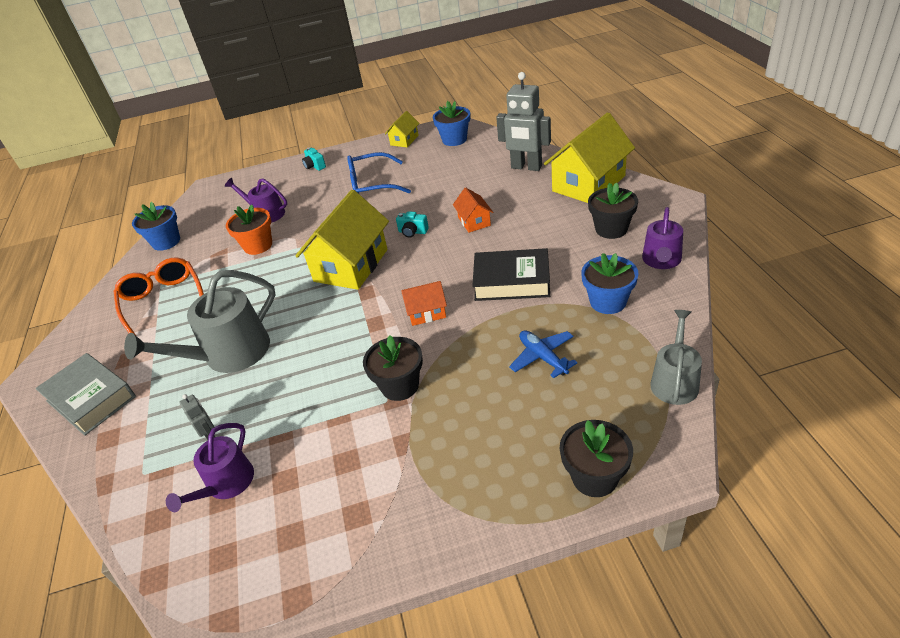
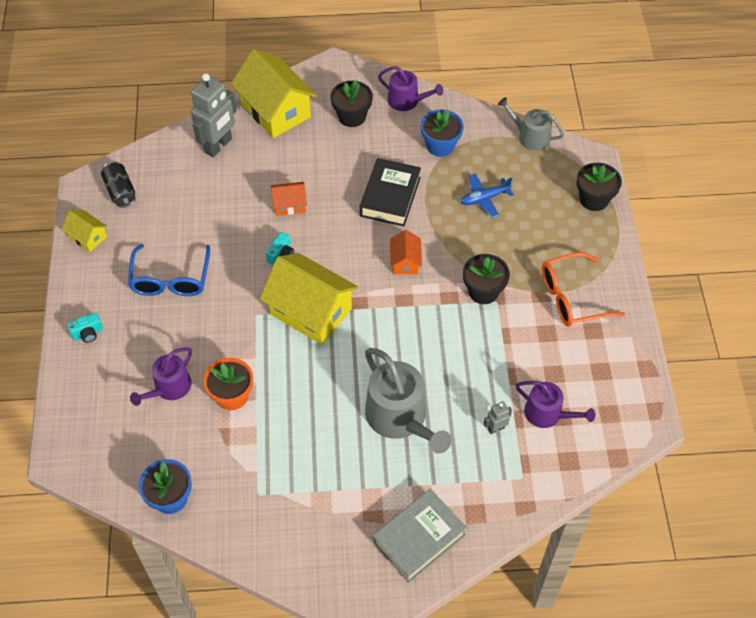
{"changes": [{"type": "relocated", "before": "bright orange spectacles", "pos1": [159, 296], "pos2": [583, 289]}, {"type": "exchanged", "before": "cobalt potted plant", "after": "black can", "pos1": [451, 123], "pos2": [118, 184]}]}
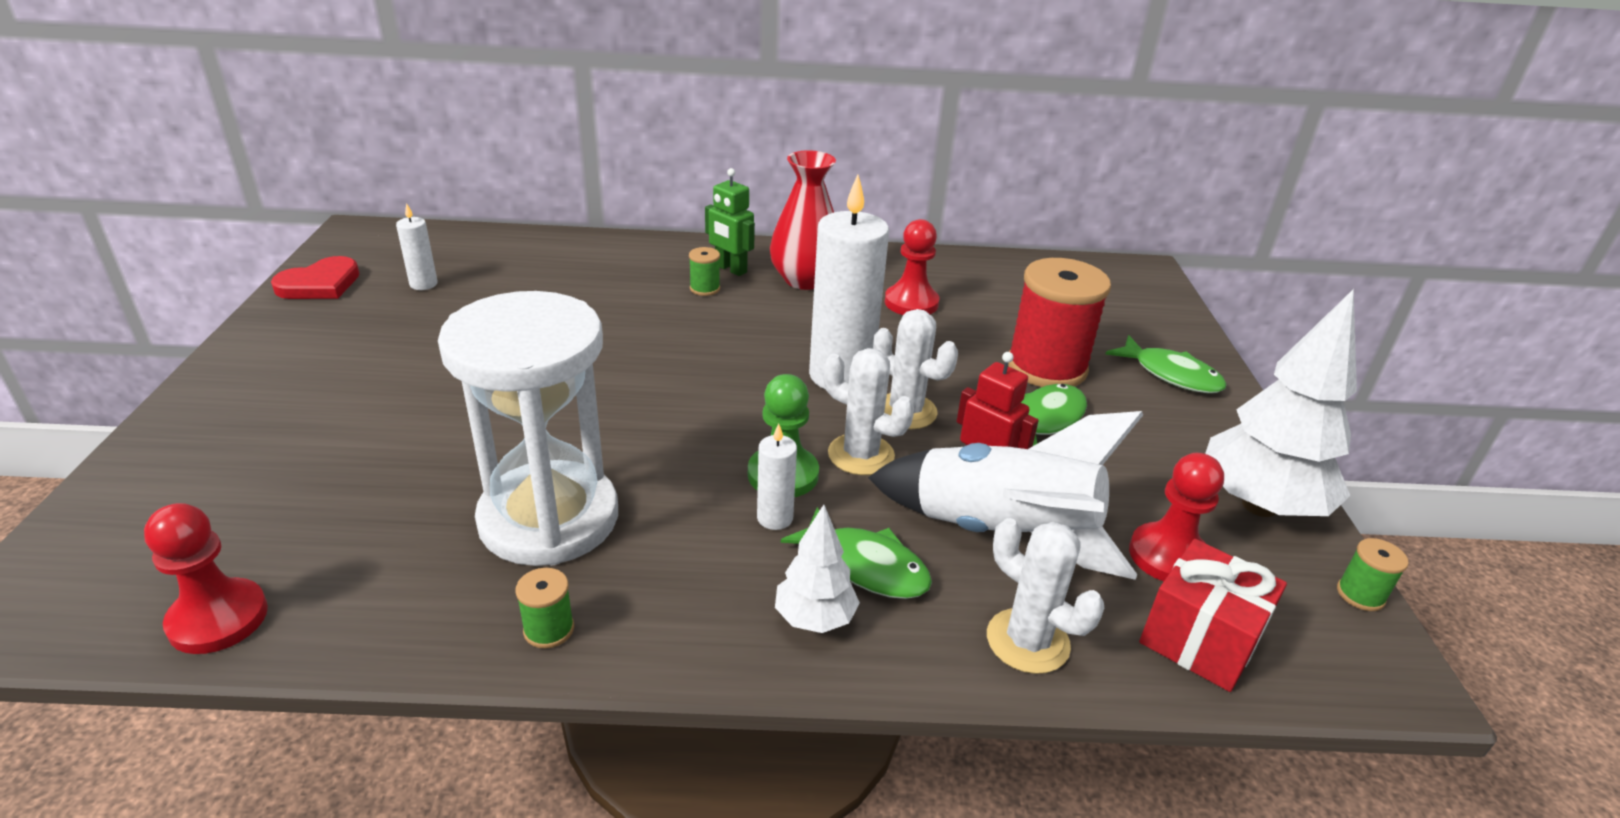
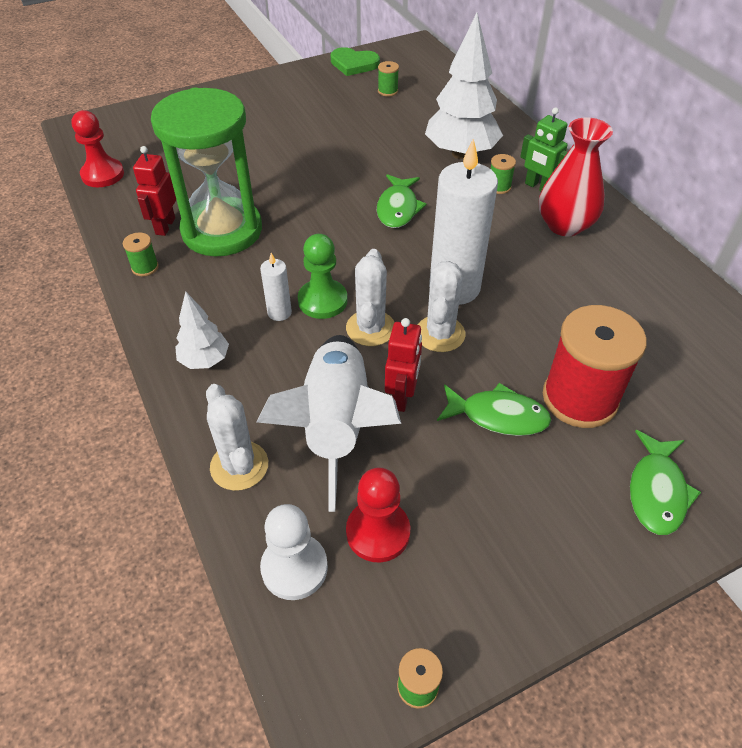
{"changes": [{"type": "missing", "before": "red game pawn", "pos1": [912, 267]}, {"type": "appeared", "after": "red toy robot", "pos2": [154, 191]}, {"type": "relocated", "before": "green fish figure", "pos1": [856, 553], "pos2": [402, 201]}, {"type": "relocated", "before": "white fir tree", "pos1": [1281, 403], "pos2": [464, 86]}, {"type": "exchanged", "before": "white pillar candle", "after": "green reel of thread", "pos1": [417, 246], "pos2": [388, 79]}, {"type": "exchanged", "before": "red gift", "after": "white game pawn", "pos1": [1213, 615], "pos2": [294, 552]}, {"type": "colour", "before": "red heart", "after": "green heart", "pos1": [315, 277], "pos2": [355, 61]}, {"type": "colour", "before": "white sand timer", "after": "green sand timer", "pos1": [528, 428], "pos2": [206, 172]}, {"type": "spun", "before": "green toy robot", "pos1": [730, 222], "pos2": [544, 149], "turn": -60}, {"type": "spun", "before": "white prickly plant", "pos1": [1045, 596], "pos2": [237, 437], "turn": -45}]}
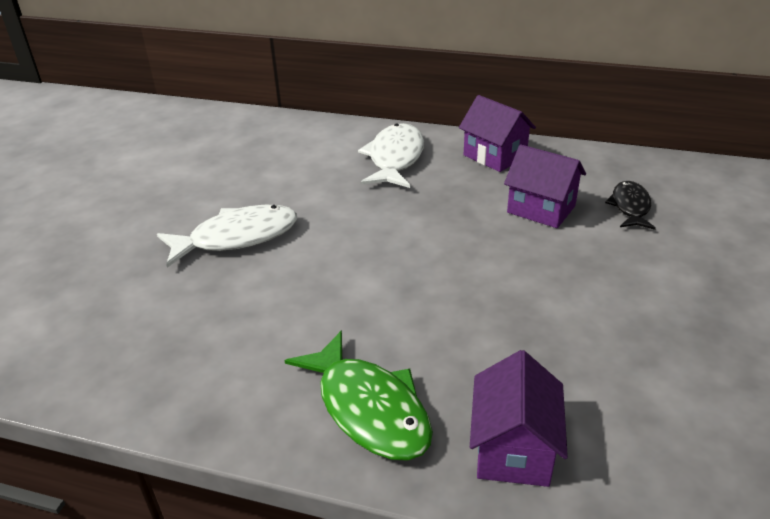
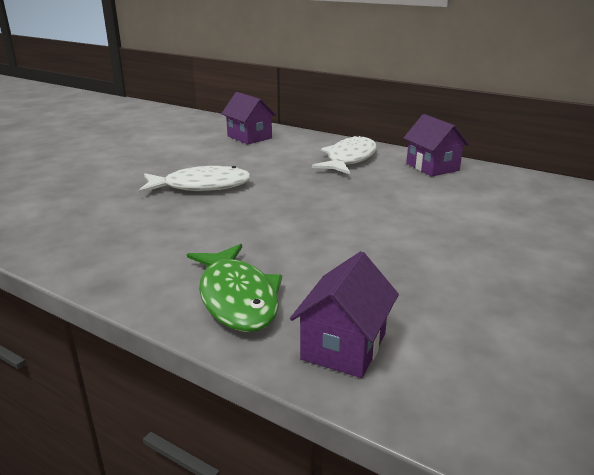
{"changes": [{"type": "missing", "before": "black fish figure", "pos1": [630, 205]}, {"type": "relocated", "before": "purple cottage", "pos1": [545, 186], "pos2": [248, 118]}]}
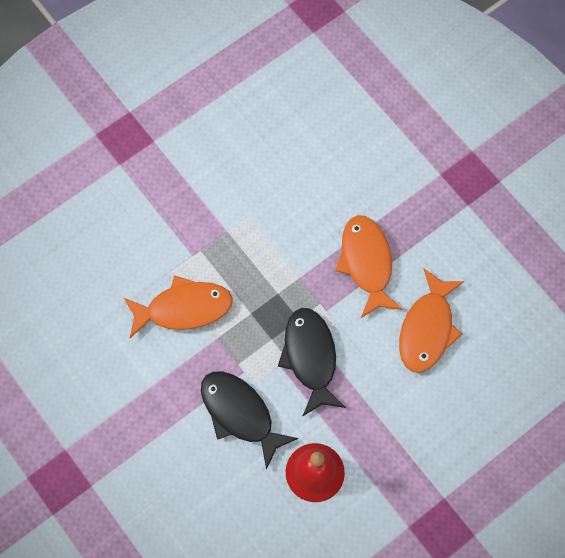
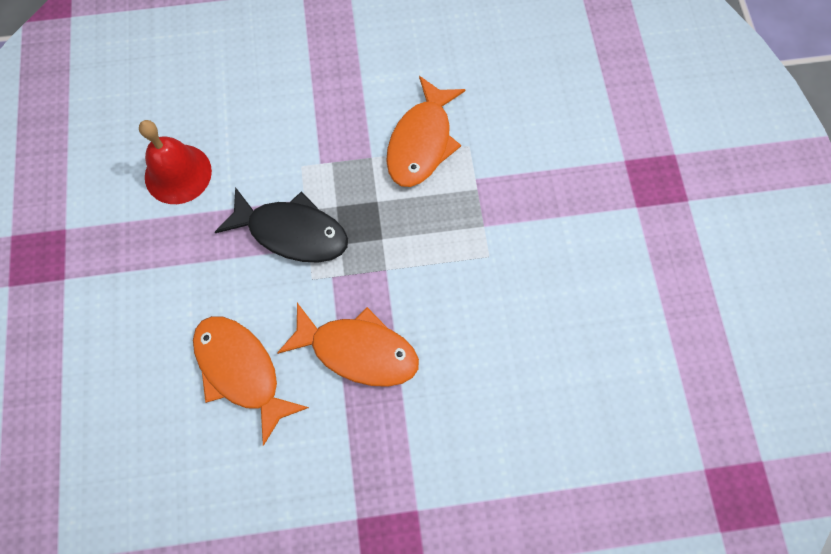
{"changes": [{"type": "missing", "before": "black fish figure", "pos1": [249, 420]}]}
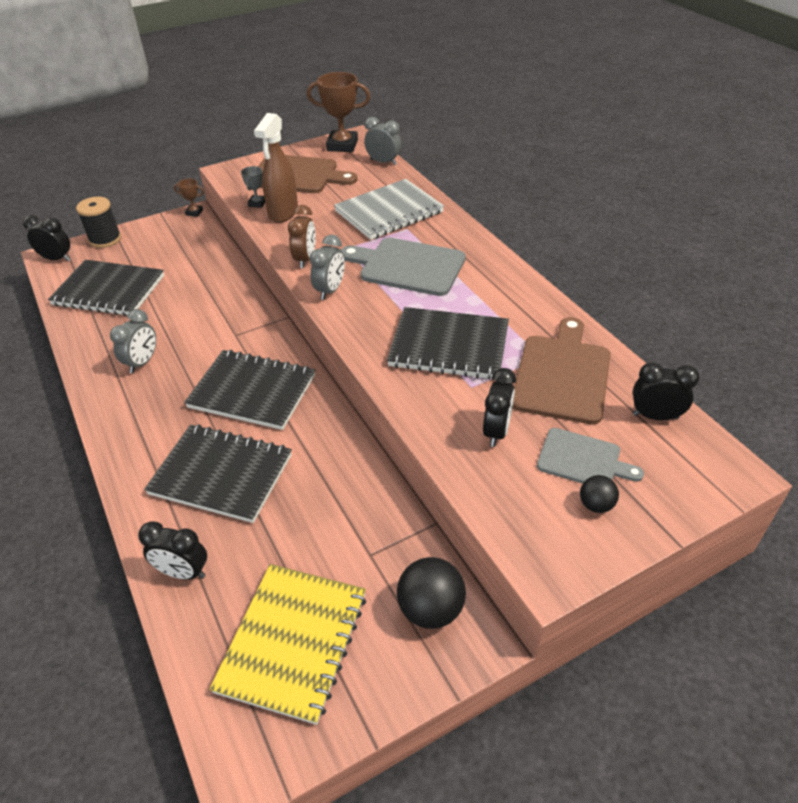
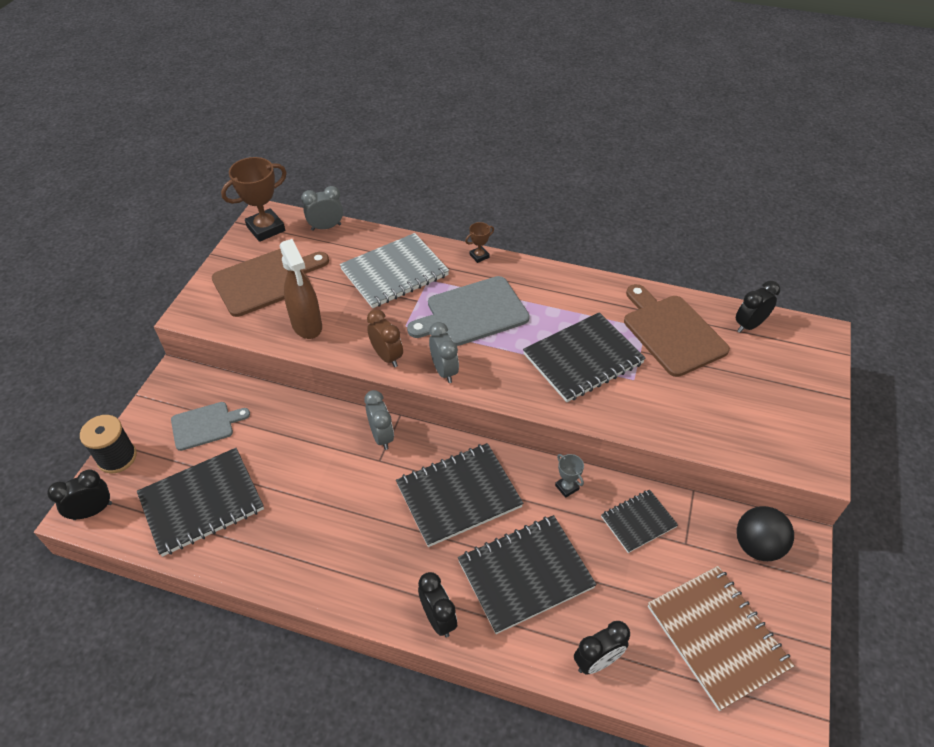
{"changes": [{"type": "missing", "before": "black sphere", "pos1": [599, 494]}, {"type": "appeared", "after": "black notepad", "pos2": [639, 521]}, {"type": "relocated", "before": "gray alarm clock", "pos1": [133, 341], "pos2": [379, 420]}, {"type": "relocated", "before": "dark brown trophy", "pos1": [189, 198], "pos2": [479, 242]}, {"type": "relocated", "before": "gray trophy", "pos1": [253, 187], "pos2": [569, 476]}, {"type": "relocated", "before": "black alarm clock", "pos1": [499, 407], "pos2": [437, 604]}, {"type": "relocated", "before": "gray chopping board", "pos1": [590, 456], "pos2": [210, 426]}, {"type": "colour", "before": "yellow notepad", "after": "dark brown notepad", "pos1": [287, 644], "pos2": [721, 638]}, {"type": "spun", "before": "gray notepad", "pos1": [389, 209], "pos2": [394, 270], "turn": 45}]}
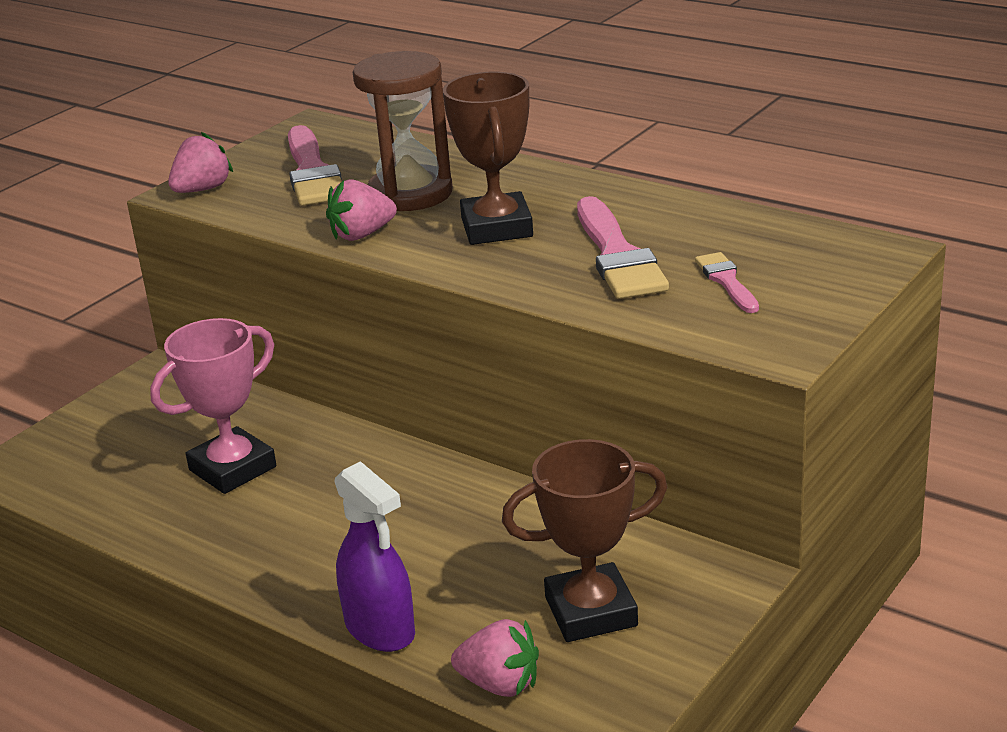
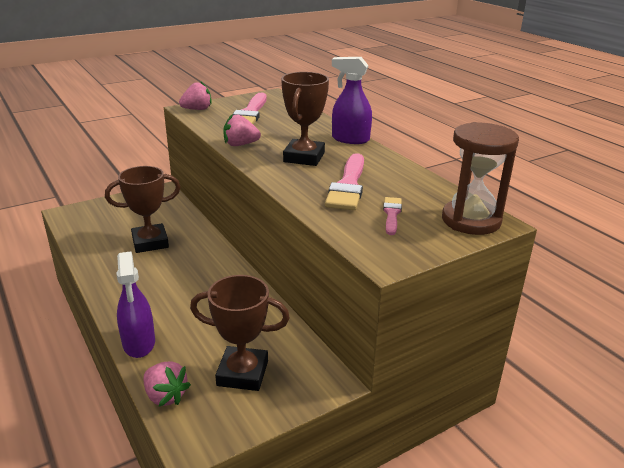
{"changes": [{"type": "appeared", "after": "purple spray bottle", "pos2": [352, 100]}, {"type": "relocated", "before": "dark brown sand timer", "pos1": [403, 131], "pos2": [480, 178]}, {"type": "colour", "before": "pink trophy", "after": "dark brown trophy", "pos1": [213, 406], "pos2": [143, 209]}]}
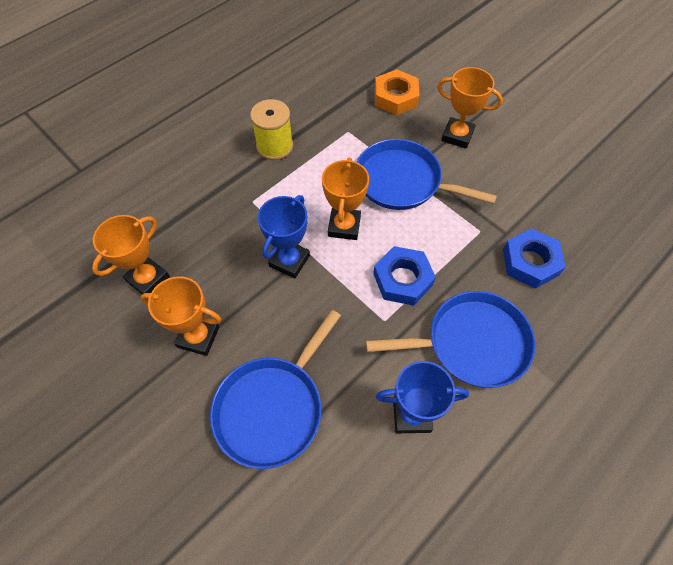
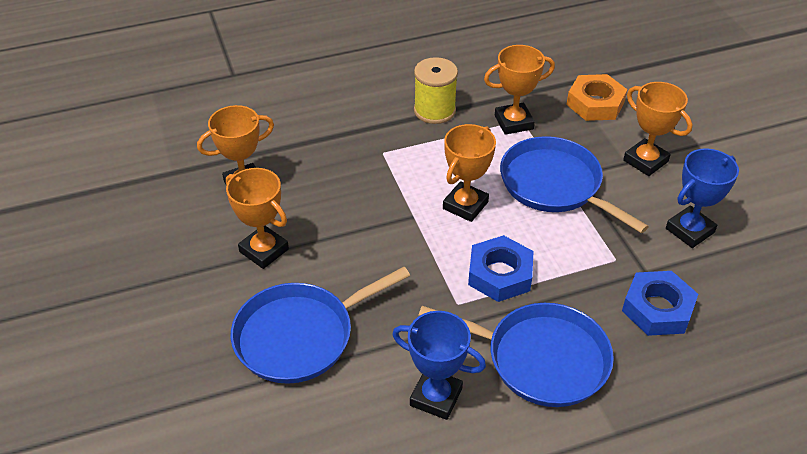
{"changes": [{"type": "appeared", "after": "bright orange trophy", "pos2": [519, 90]}, {"type": "relocated", "before": "cobalt trophy", "pos1": [284, 236], "pos2": [702, 198]}]}
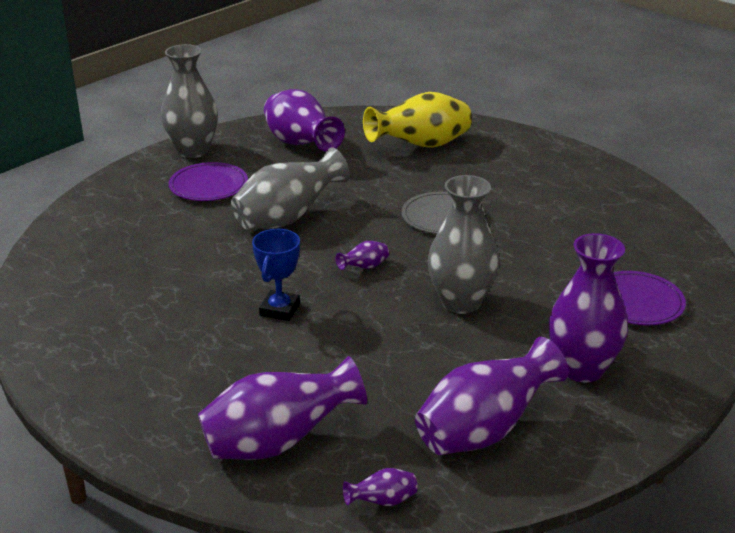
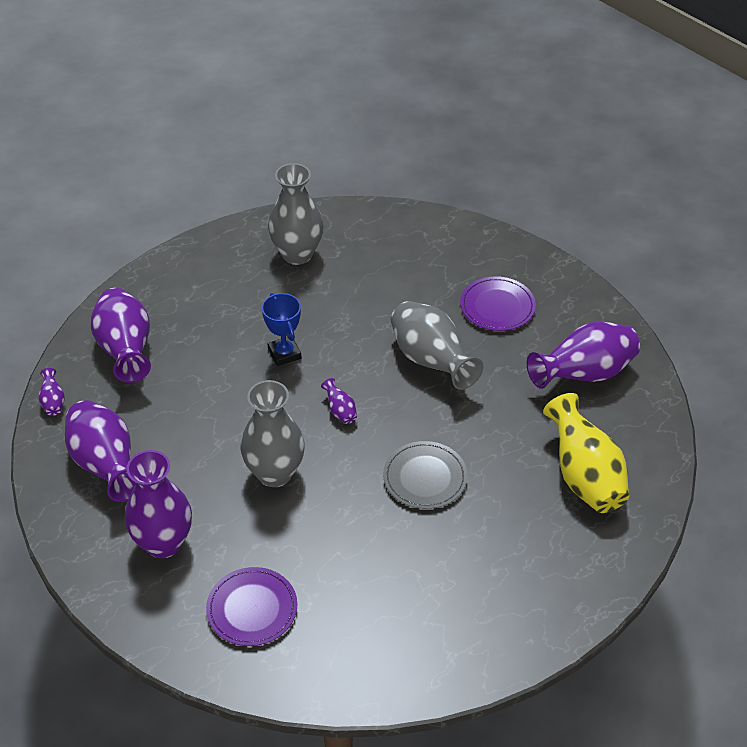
{"changes": [{"type": "relocated", "before": "gray tall vase", "pos1": [189, 101], "pos2": [295, 214]}, {"type": "spun", "before": "cobalt trophy", "pos1": [276, 275], "pos2": [281, 329], "turn": 45}]}
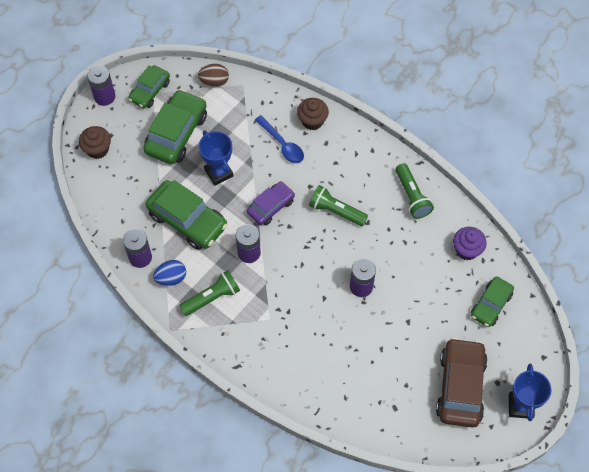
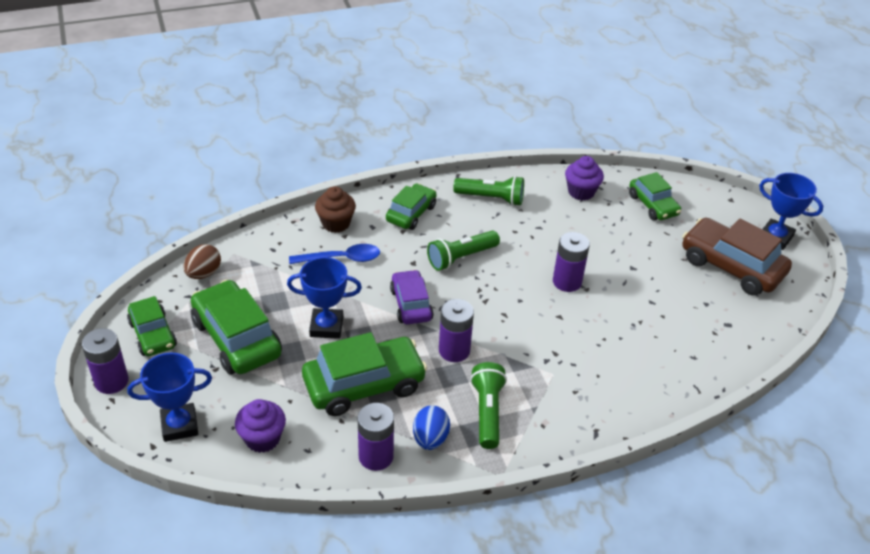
{"changes": [{"type": "appeared", "after": "purple muffin", "pos2": [260, 426]}, {"type": "appeared", "after": "green automobile", "pos2": [411, 207]}, {"type": "exchanged", "before": "dark brown muffin", "after": "cobalt trophy", "pos1": [95, 142], "pos2": [169, 397]}]}
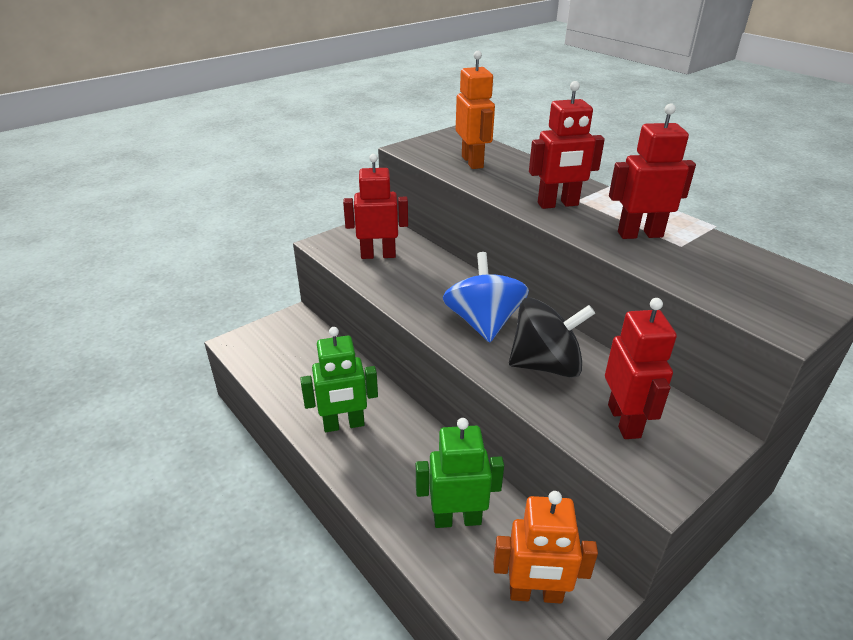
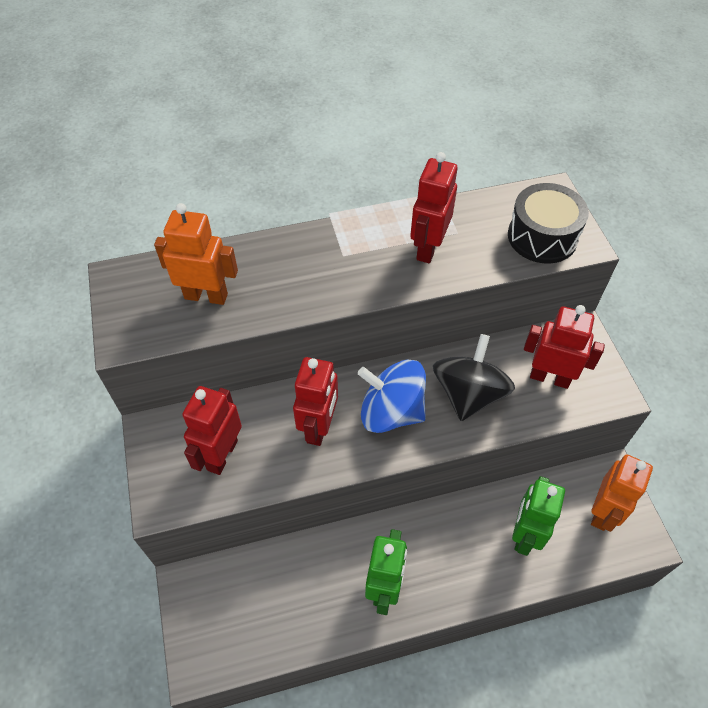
{"changes": [{"type": "appeared", "after": "black toy drum", "pos2": [548, 223]}, {"type": "relocated", "before": "red toy robot", "pos1": [567, 145], "pos2": [315, 401]}]}
